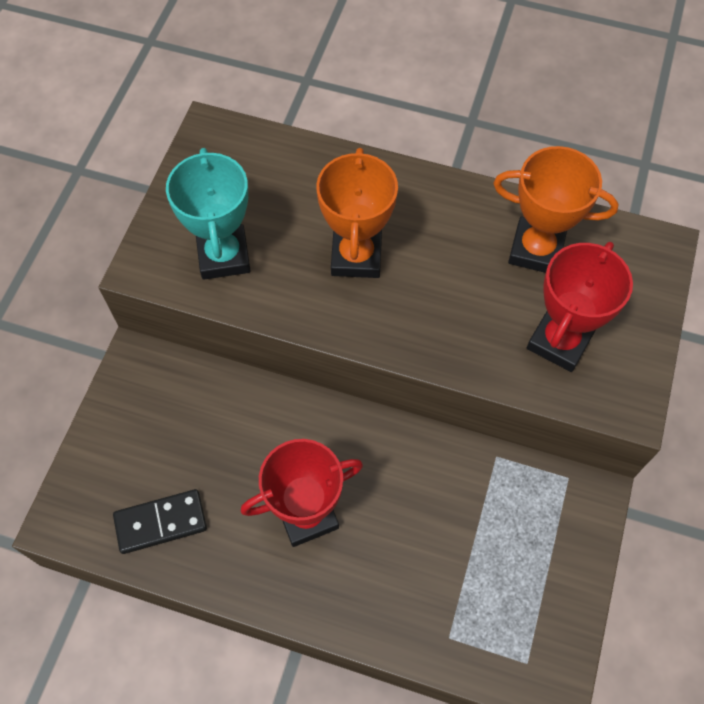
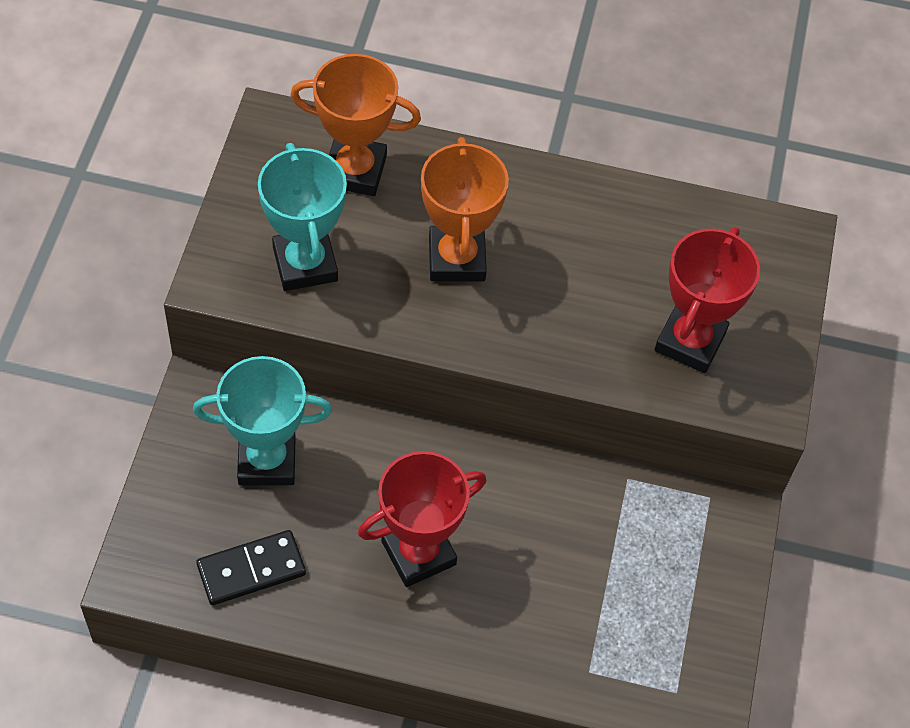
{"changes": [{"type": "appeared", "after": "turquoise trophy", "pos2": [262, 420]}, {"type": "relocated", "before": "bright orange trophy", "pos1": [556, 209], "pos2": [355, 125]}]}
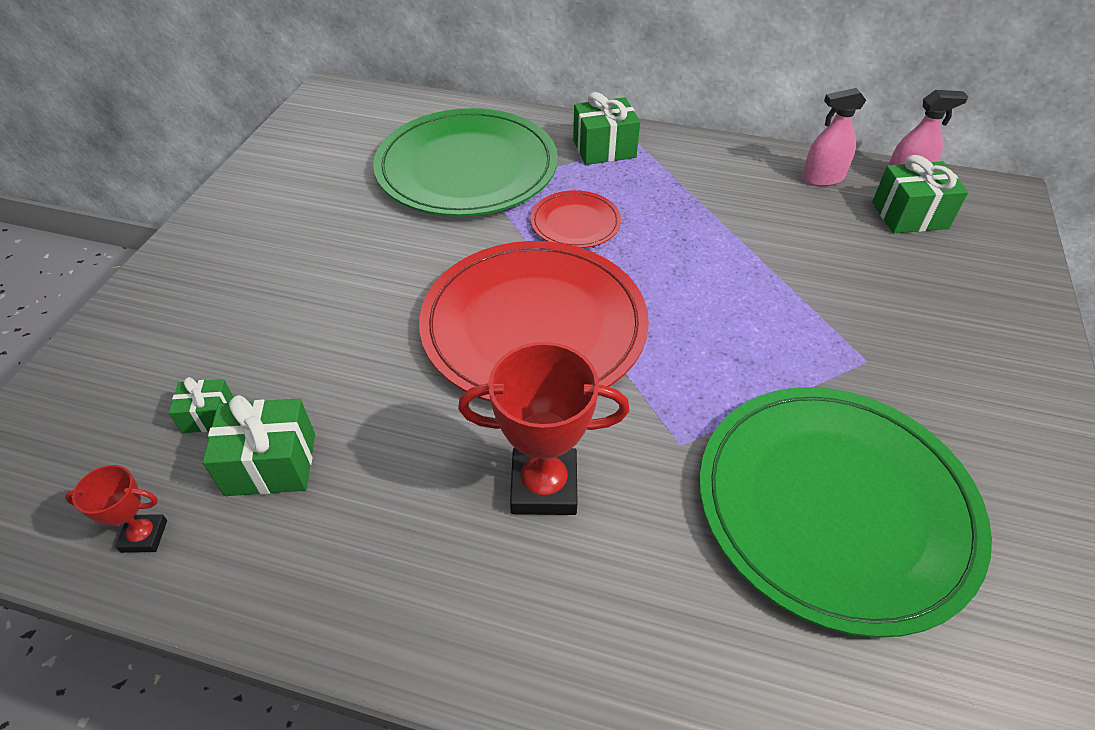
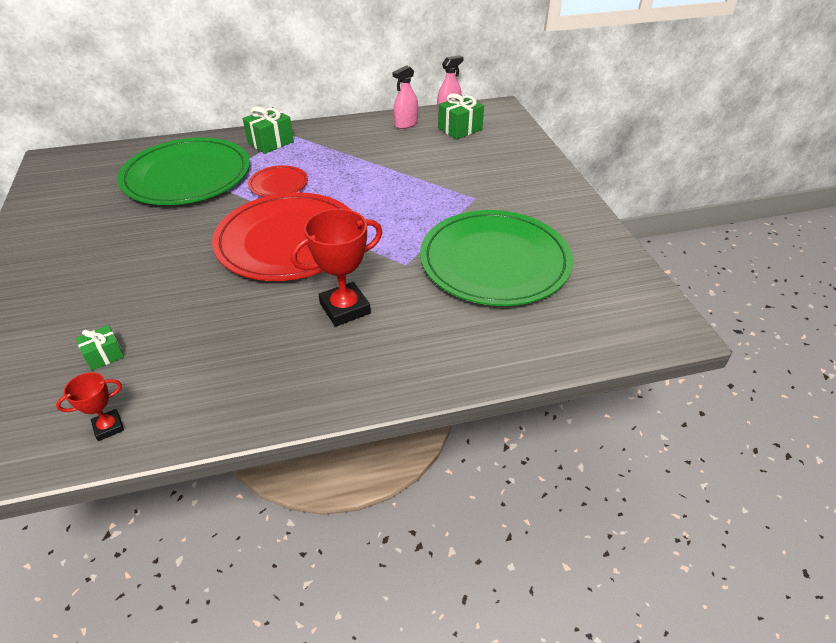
{"changes": [{"type": "missing", "before": "green gift", "pos1": [258, 445]}]}
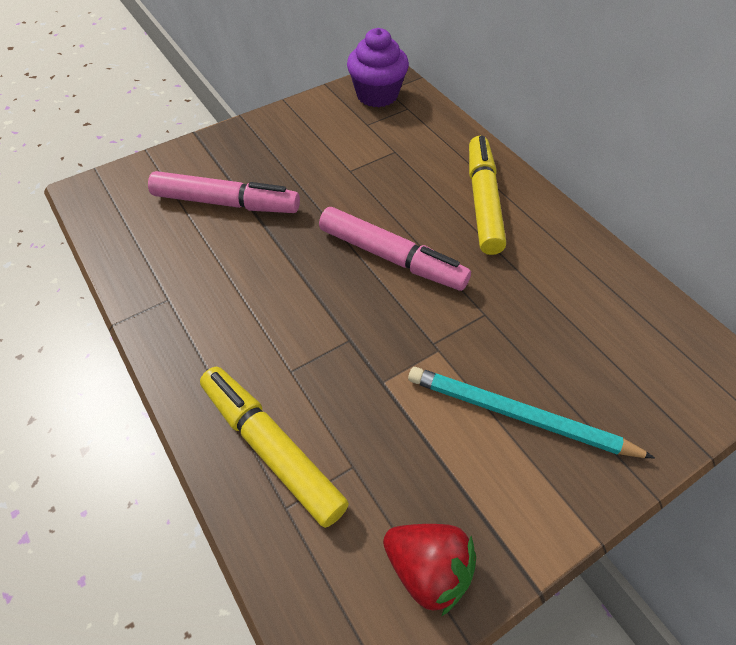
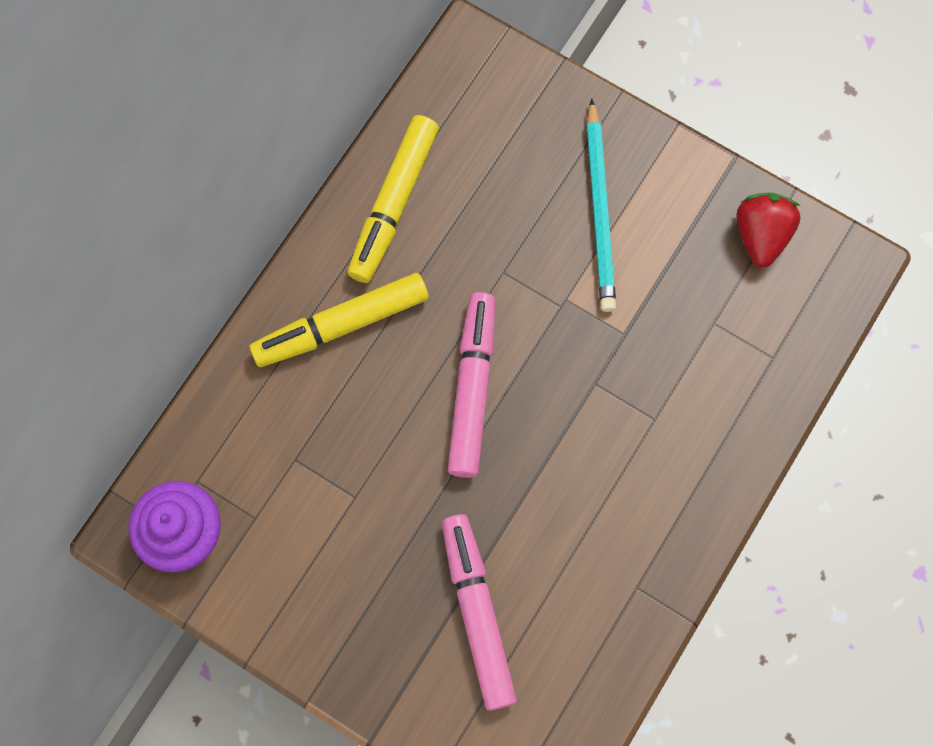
{"changes": [{"type": "relocated", "before": "yellow felt pen", "pos1": [274, 447], "pos2": [393, 199]}]}
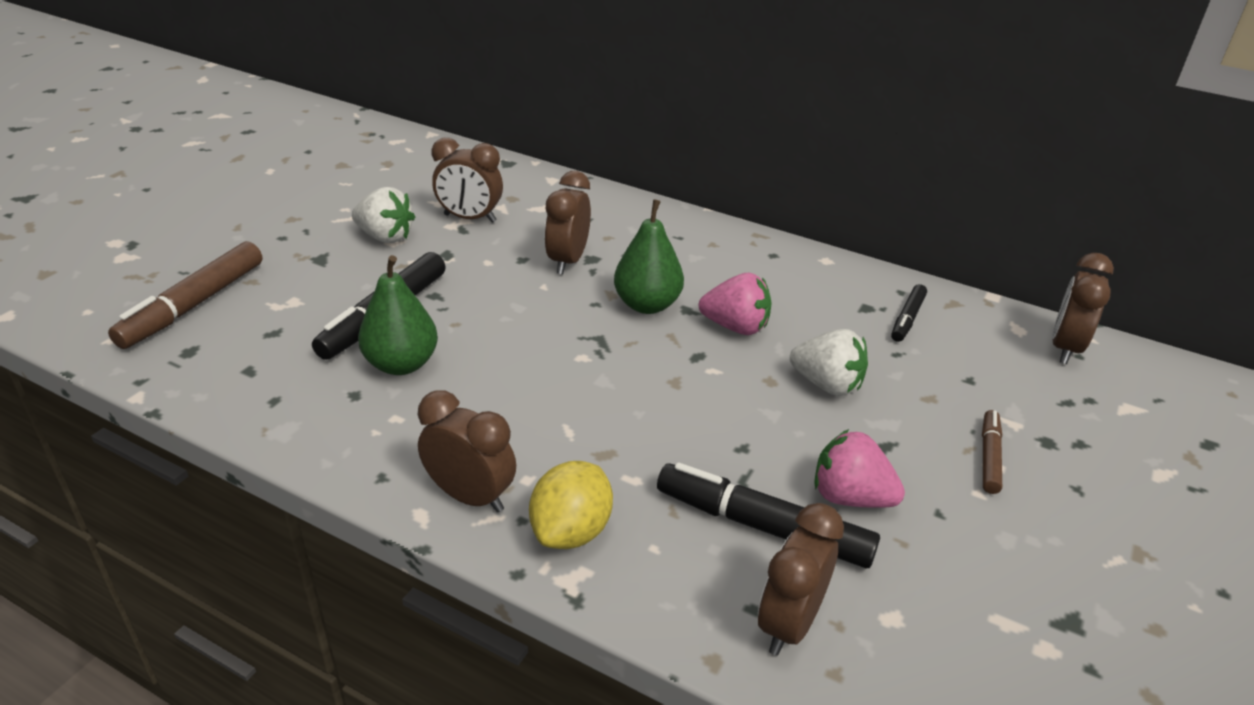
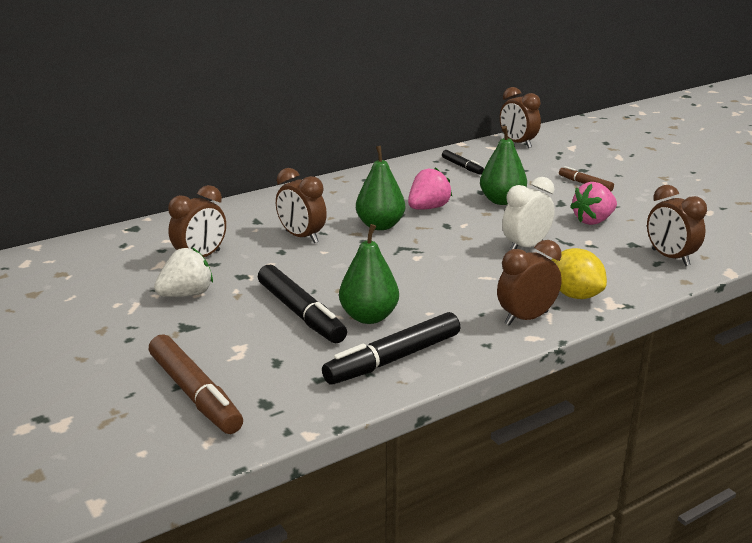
{"changes": [{"type": "appeared", "after": "white alarm clock", "pos2": [528, 213]}, {"type": "relocated", "before": "black felt pen", "pos1": [768, 515], "pos2": [391, 348]}, {"type": "exchanged", "before": "white berry", "after": "green toy pear", "pos1": [829, 362], "pos2": [503, 165]}]}
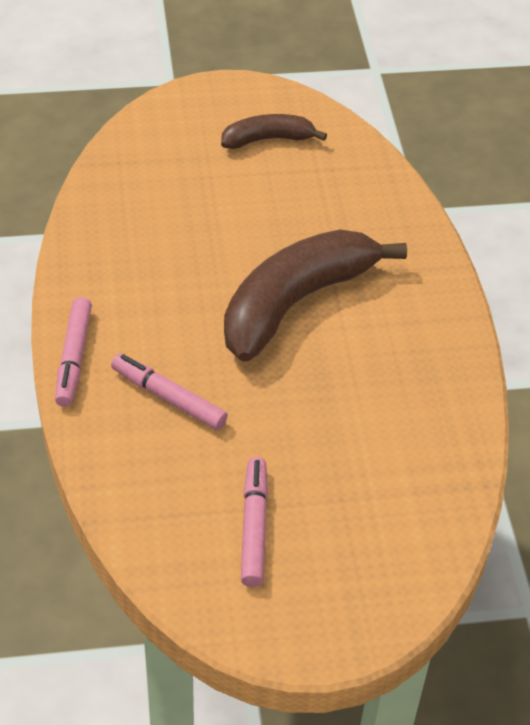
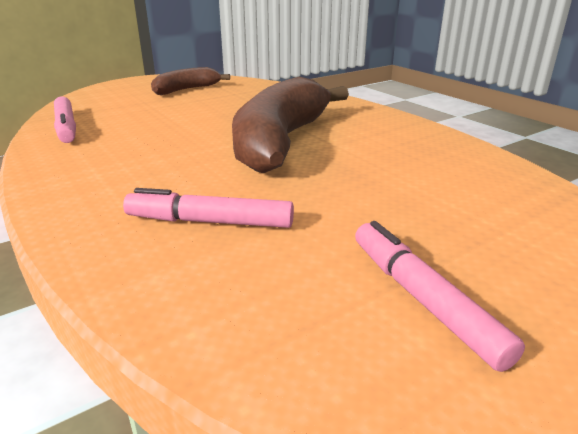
{"changes": [{"type": "relocated", "before": "pink felt pen", "pos1": [73, 352], "pos2": [65, 119]}]}
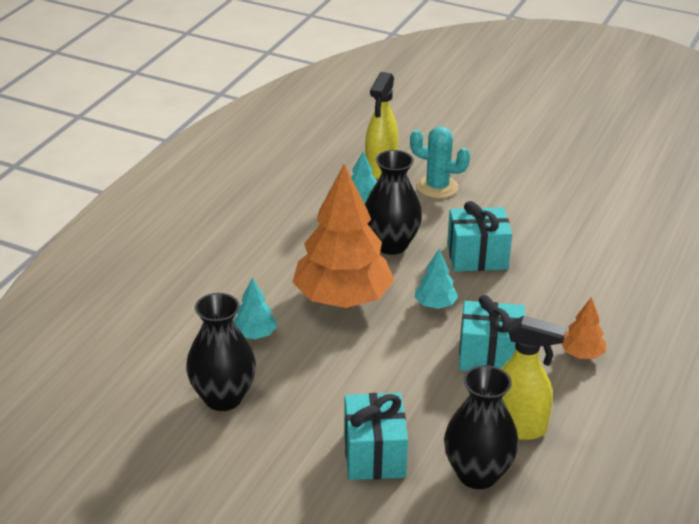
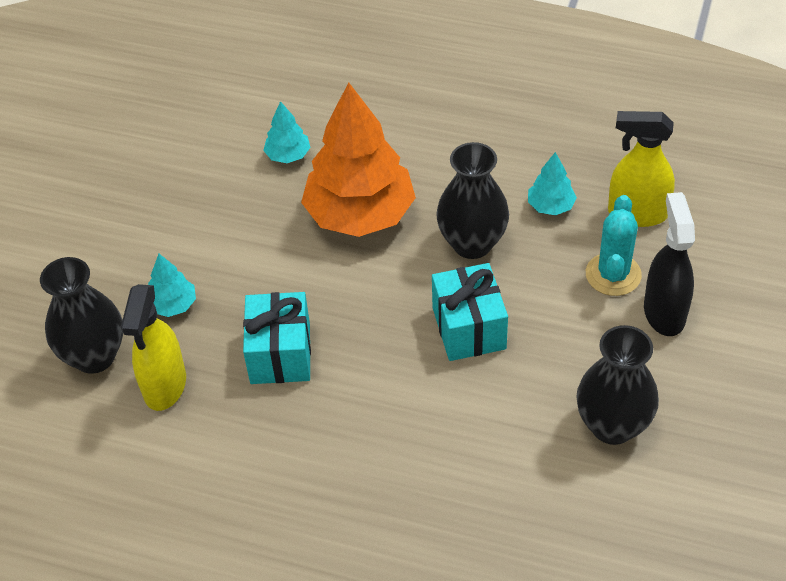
{"changes": [{"type": "missing", "before": "turquoise gift", "pos1": [376, 436]}, {"type": "missing", "before": "bright orange fir tree", "pos1": [583, 328]}, {"type": "appeared", "after": "black spray bottle", "pos2": [669, 264]}, {"type": "relocated", "before": "black tall vase", "pos1": [221, 352], "pos2": [617, 385]}, {"type": "relocated", "before": "turquoise fir tree", "pos1": [436, 279], "pos2": [172, 285]}]}
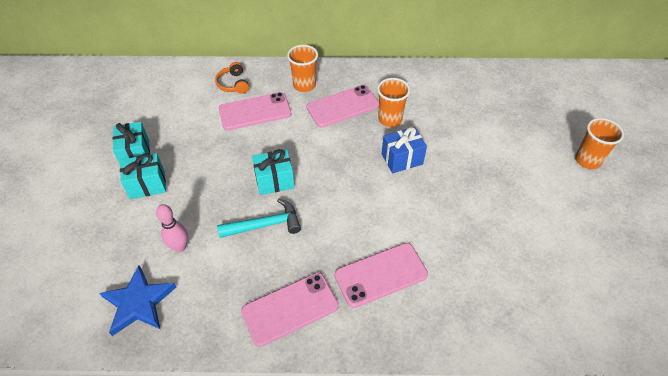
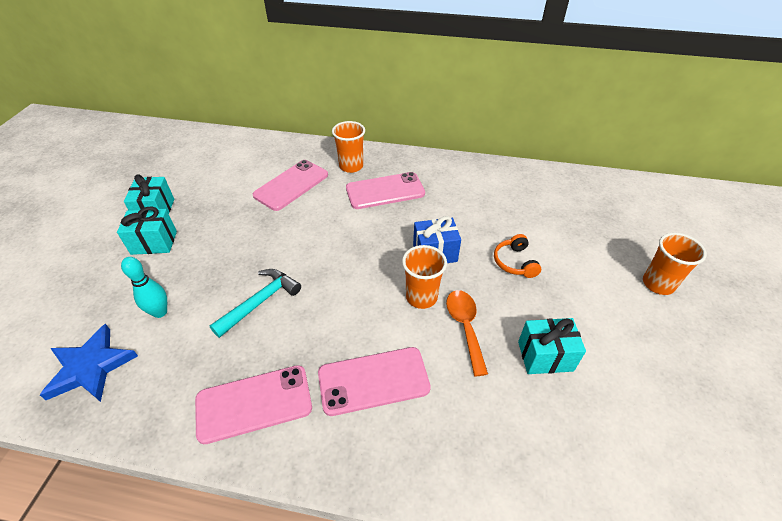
{"changes": [{"type": "appeared", "after": "bright orange teaspoon", "pos2": [467, 333]}, {"type": "relocated", "before": "bright orange headphones", "pos1": [232, 78], "pos2": [517, 256]}, {"type": "relocated", "before": "turquoise gift", "pos1": [273, 172], "pos2": [552, 346]}, {"type": "relocated", "before": "bright orange tumbler", "pos1": [393, 102], "pos2": [424, 277]}, {"type": "colour", "before": "pink skittle", "after": "turquoise skittle", "pos1": [172, 228], "pos2": [144, 287]}, {"type": "spun", "before": "turquoise carpenter's hammer", "pos1": [259, 218], "pos2": [255, 303], "turn": -45}, {"type": "spun", "before": "pink smartphone", "pos1": [255, 111], "pos2": [290, 185], "turn": -45}]}
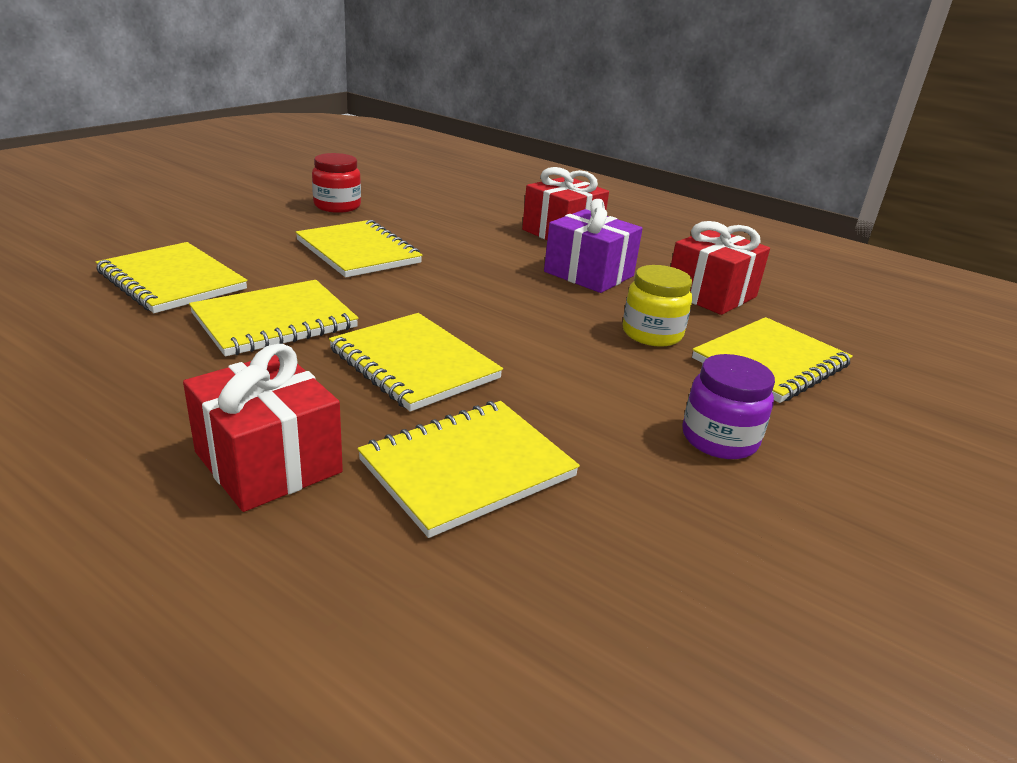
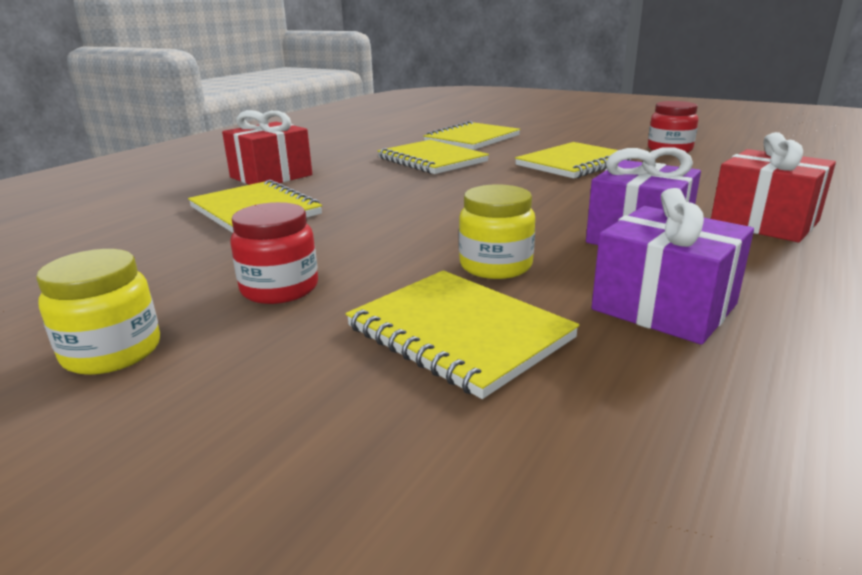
{"changes": [{"type": "missing", "before": "yellow notepad", "pos1": [416, 362]}, {"type": "appeared", "after": "yellow preserve jar", "pos2": [98, 312]}, {"type": "colour", "before": "red gift", "after": "purple gift", "pos1": [720, 268], "pos2": [672, 266]}, {"type": "colour", "before": "purple preserve jar", "after": "red preserve jar", "pos1": [728, 406], "pos2": [274, 253]}]}
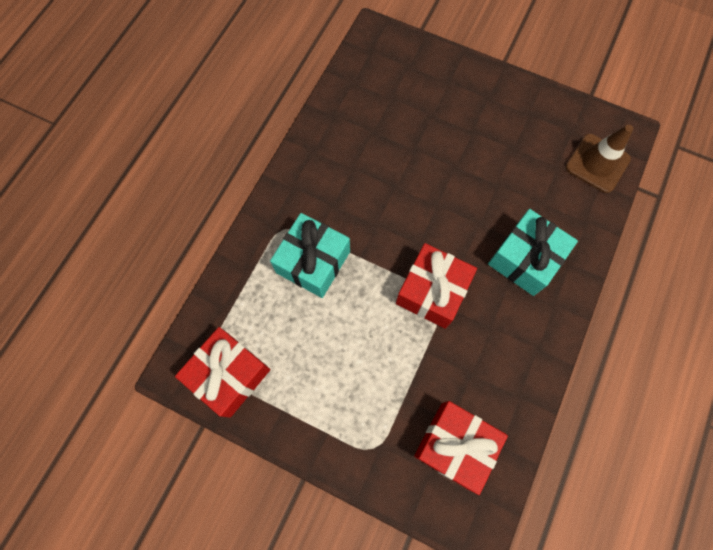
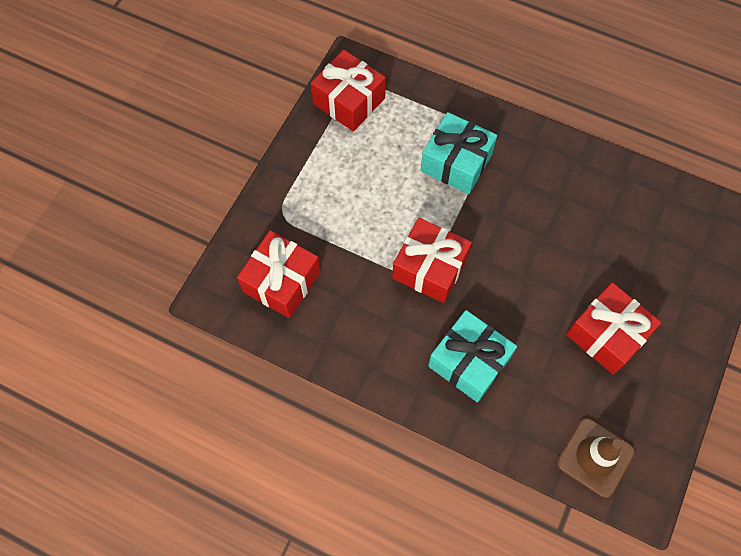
{"changes": [{"type": "appeared", "after": "red gift", "pos2": [613, 328]}]}
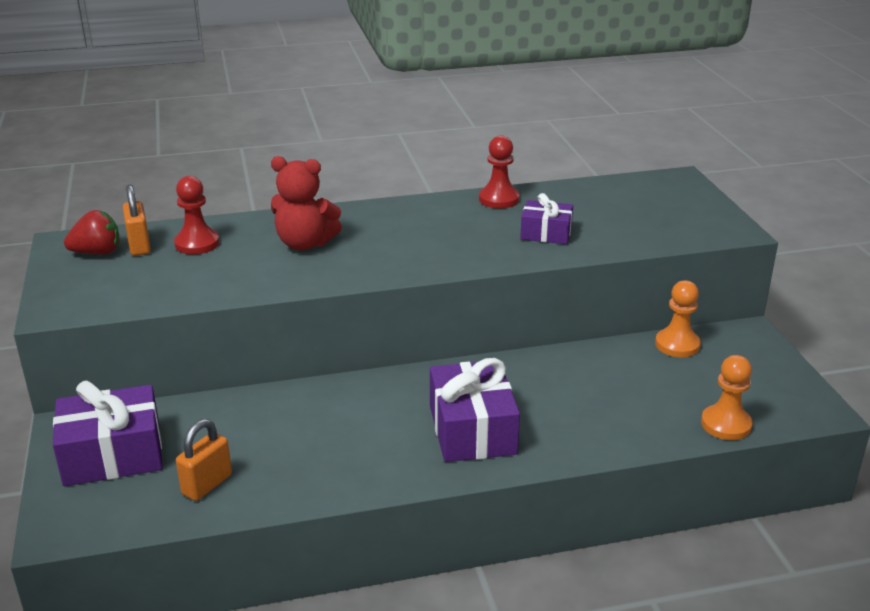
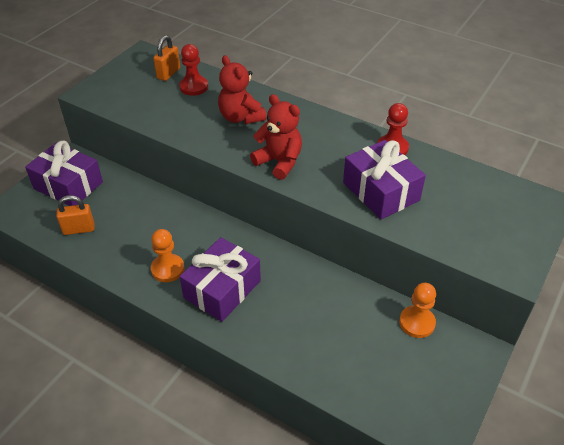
{"changes": [{"type": "missing", "before": "red berry", "pos1": [92, 232]}, {"type": "appeared", "after": "red teddy bear", "pos2": [276, 137]}, {"type": "relocated", "before": "bright orange game pawn", "pos1": [727, 397], "pos2": [168, 255]}, {"type": "size", "before": "purple gift", "pos1": [546, 218], "pos2": [384, 179], "scale": 1.69}]}
